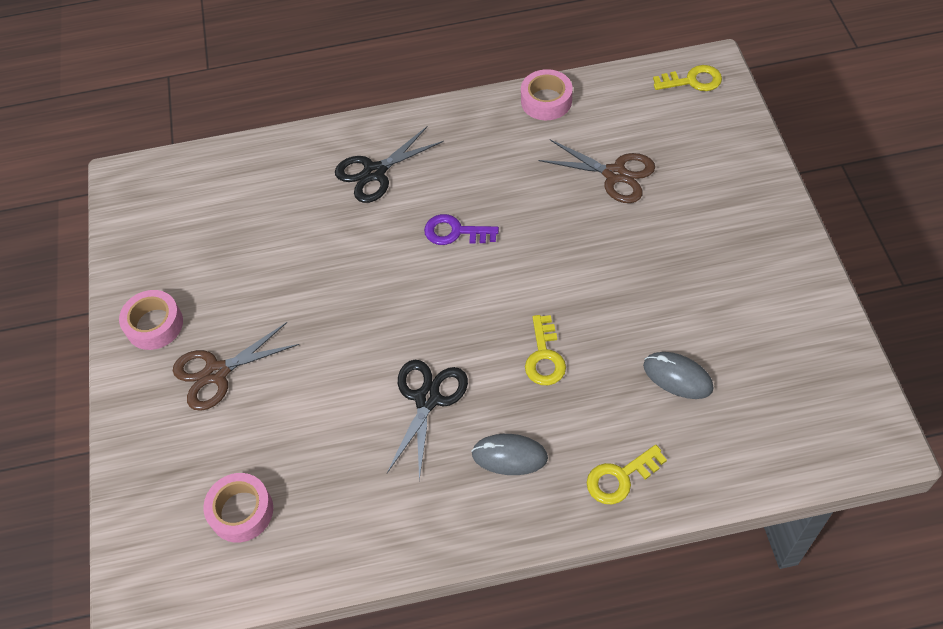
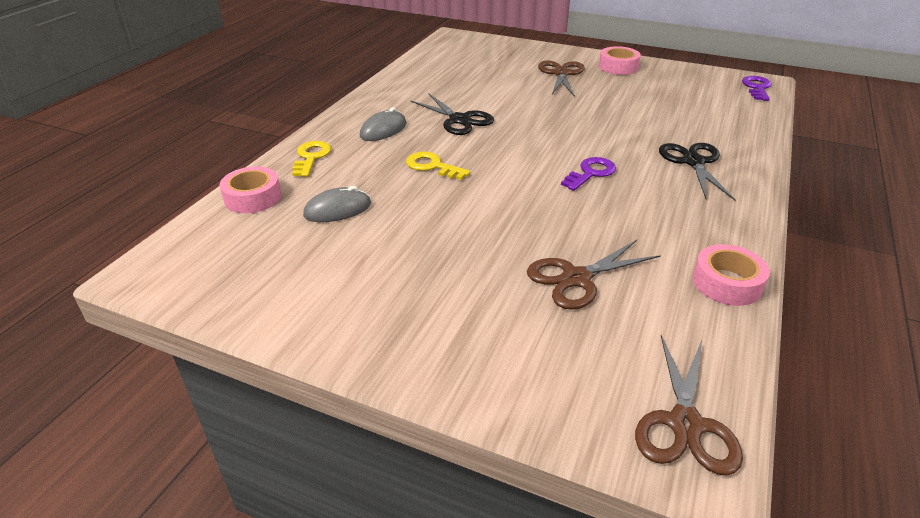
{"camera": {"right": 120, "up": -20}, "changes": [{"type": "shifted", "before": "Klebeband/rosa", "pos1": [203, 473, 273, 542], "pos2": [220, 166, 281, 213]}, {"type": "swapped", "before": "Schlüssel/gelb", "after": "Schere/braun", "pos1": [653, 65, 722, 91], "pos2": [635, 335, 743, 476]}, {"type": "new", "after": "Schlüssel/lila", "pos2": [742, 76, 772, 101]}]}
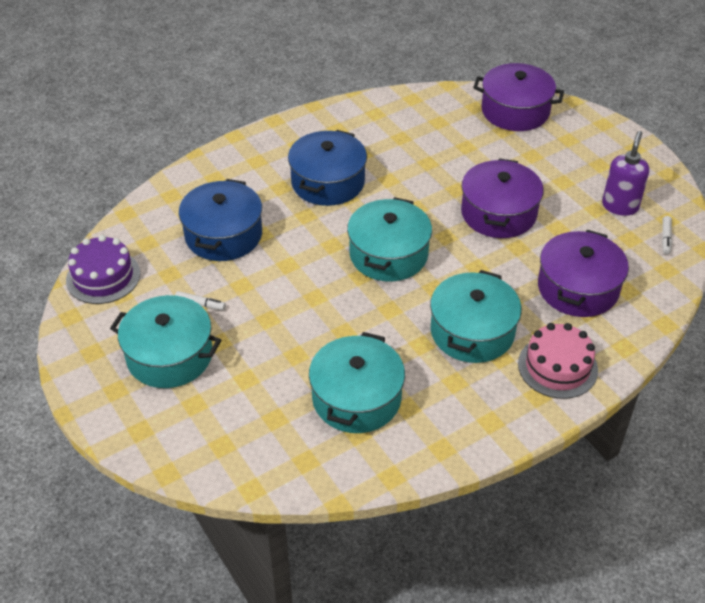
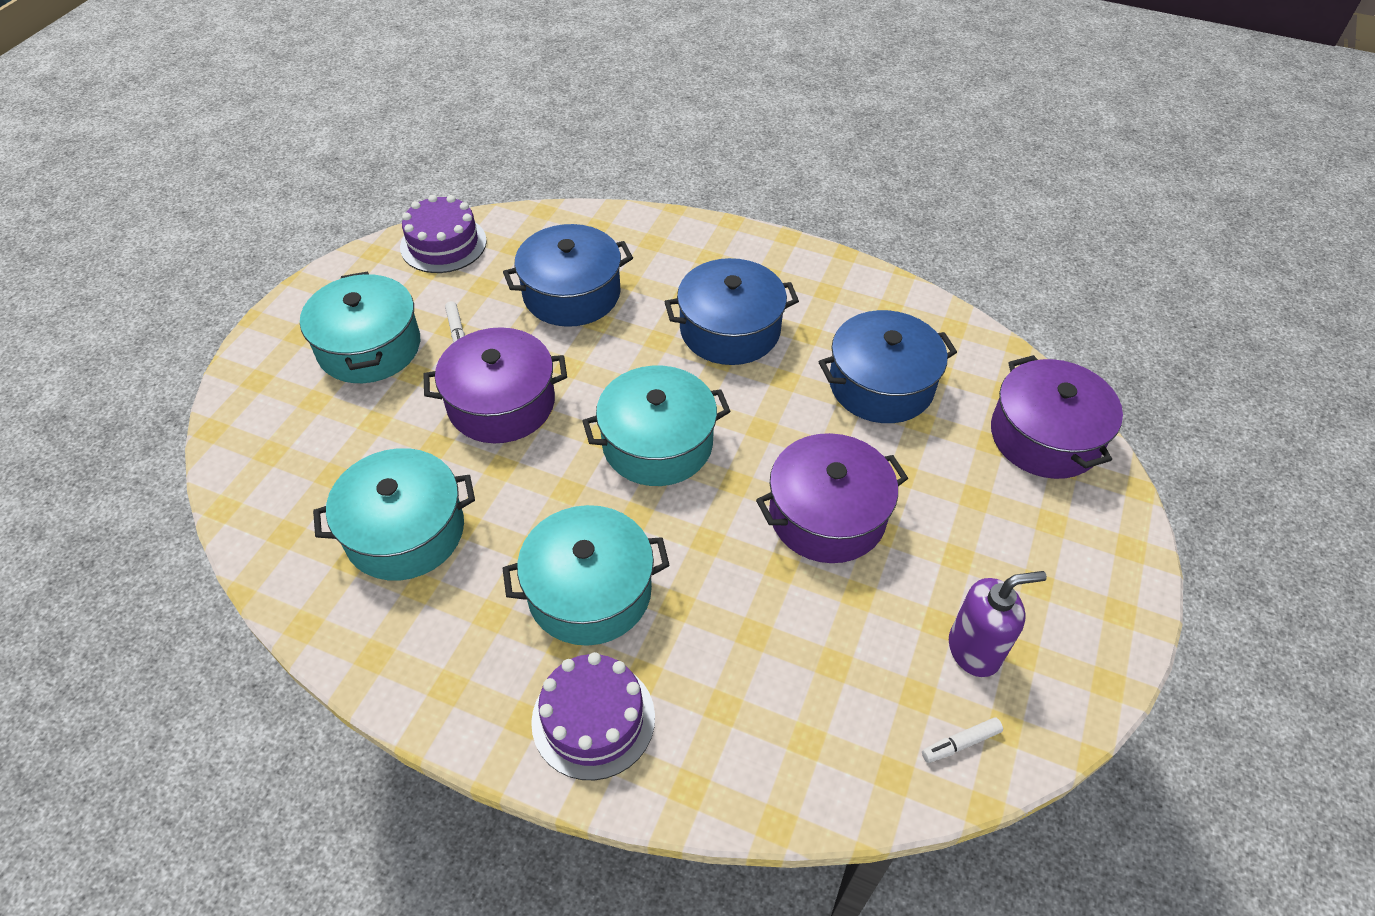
{"camera": {"right": 55, "up": 5}, "changes": [{"type": "repainted", "before": "Kuchen/rosa", "after": "Kuchen/lila", "pos1": [518, 323, 598, 399], "pos2": [531, 652, 655, 780]}, {"type": "shifted", "before": "Kochtopf/lila", "pos1": [538, 230, 629, 317], "pos2": [424, 327, 567, 443]}, {"type": "new", "after": "Kochtopf/blau", "pos2": [819, 310, 957, 423]}]}
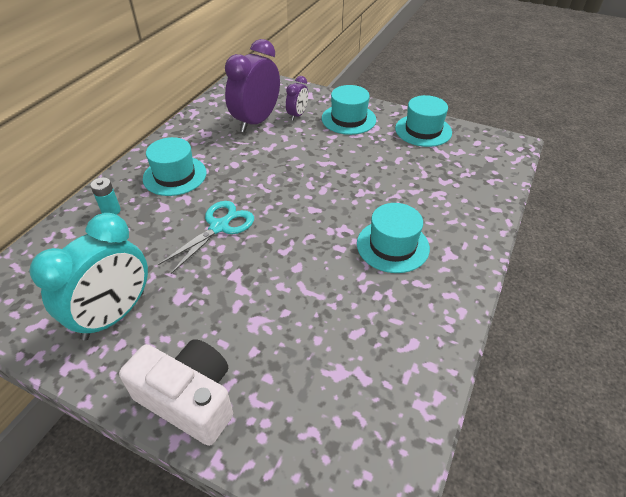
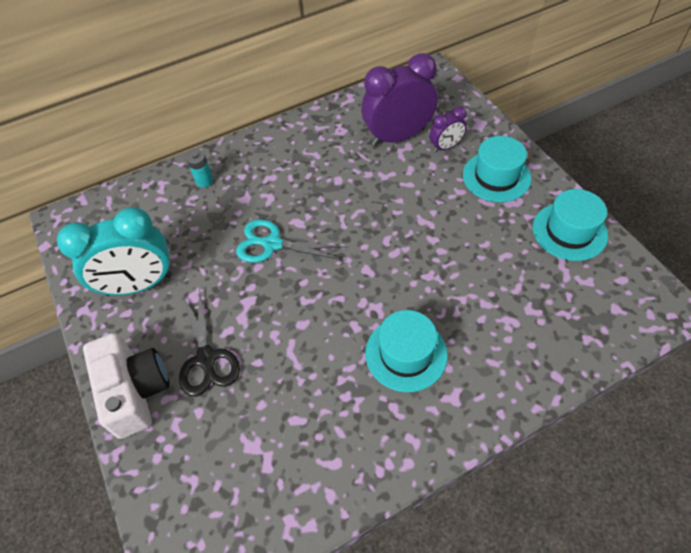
{"camera": {"right": 40, "up": 10}, "changes": [{"type": "gone", "before": "Hut/türkis", "pos1": [143, 137, 206, 196]}, {"type": "rotated", "before": "Schere/türkis", "pos1": [158, 201, 254, 274], "pos2": [236, 219, 346, 263], "turn": -150}, {"type": "new", "after": "Schere/schwarz", "pos2": [179, 288, 240, 397]}]}
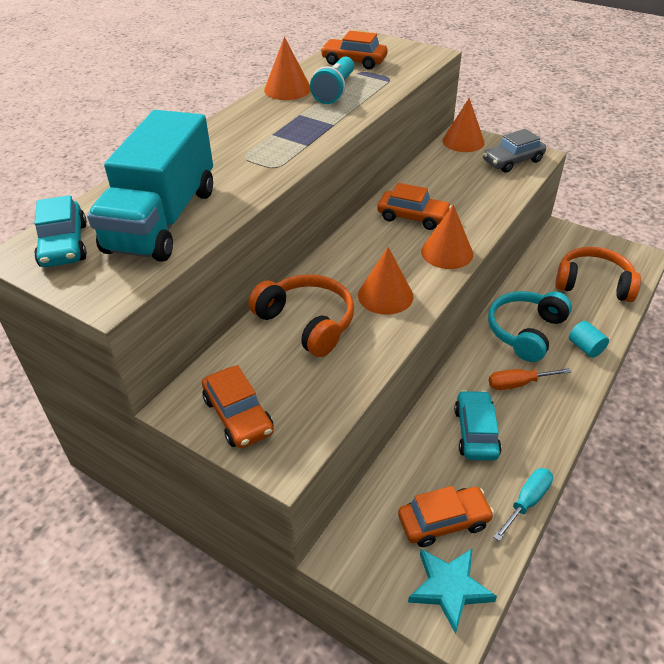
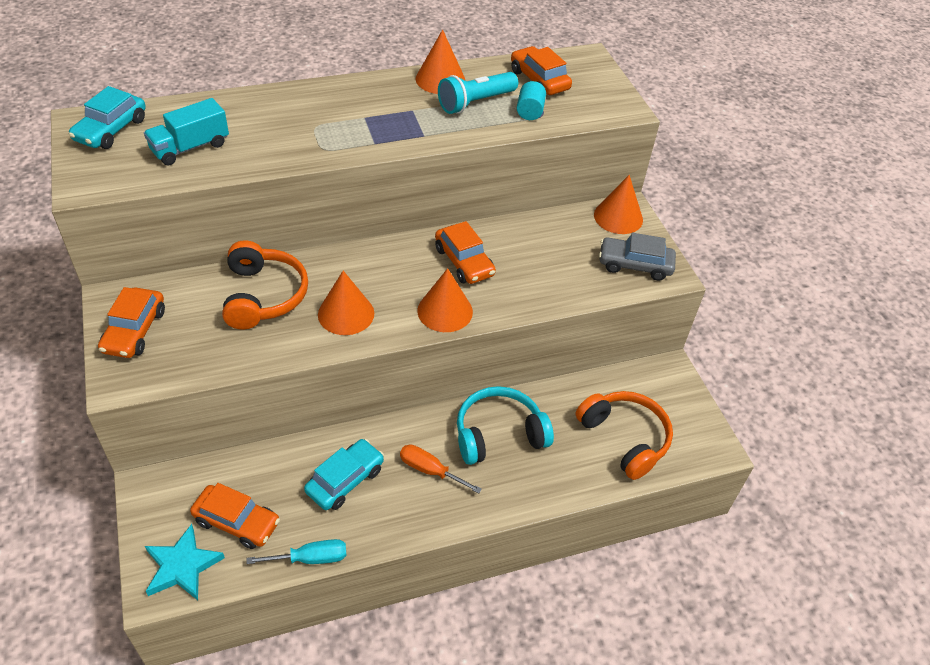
{"camera": {"right": 35, "up": 5}, "changes": [{"type": "scaled", "before": "Lastwagen/türkis", "pos1": [87, 110, 213, 262], "pos2": [144, 98, 229, 165], "scale": 0.53}, {"type": "shifted", "before": "Vollzylinder/türkis", "pos1": [569, 321, 609, 358], "pos2": [517, 81, 546, 120]}]}
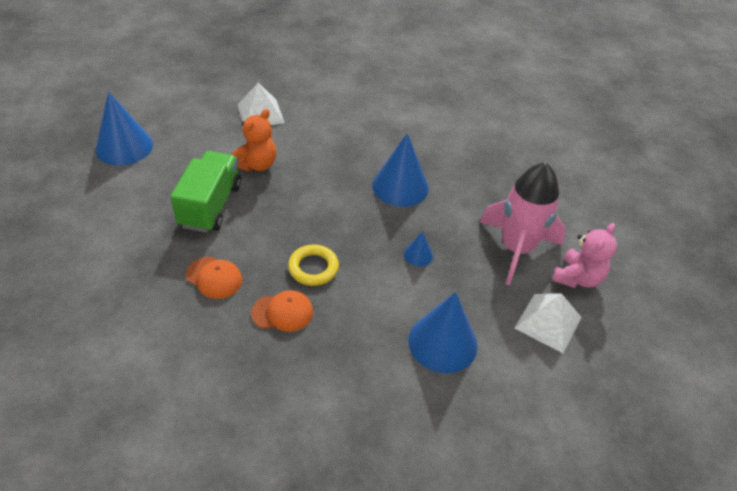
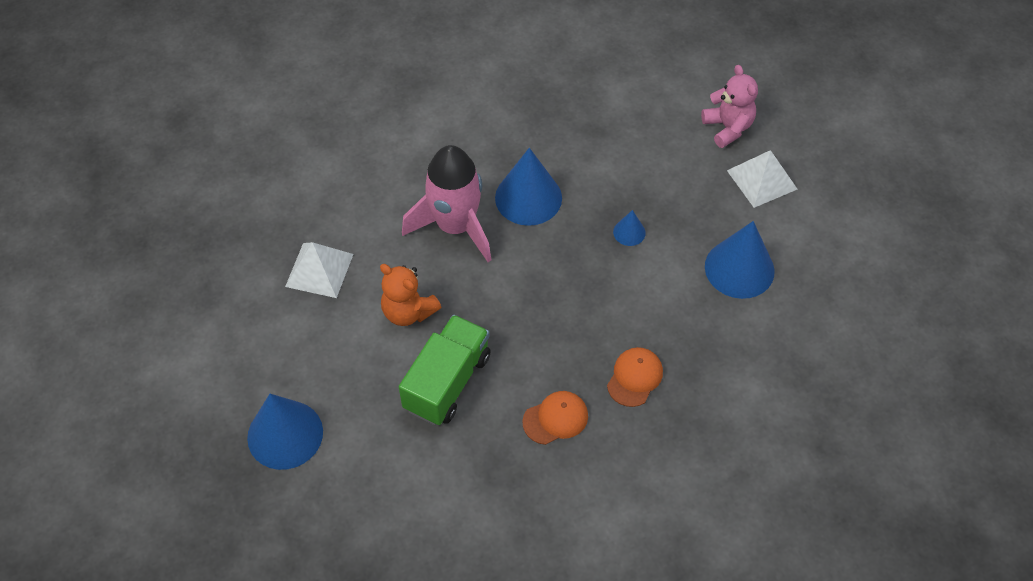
{"camera": {"right": -55, "up": 10}, "changes": [{"type": "rotated", "before": "Lastwagen/grün", "pos1": [170, 151, 241, 233], "pos2": [399, 315, 491, 425], "turn": 75}, {"type": "rotated", "before": "Teddybär/orange", "pos1": [232, 109, 276, 172], "pos2": [380, 264, 441, 326], "turn": 150}, {"type": "gone", "before": "Ring/gelb", "pos1": [288, 244, 339, 286]}, {"type": "shifted", "before": "Rakete/rosa", "pos1": [479, 163, 566, 285], "pos2": [402, 145, 492, 262]}]}
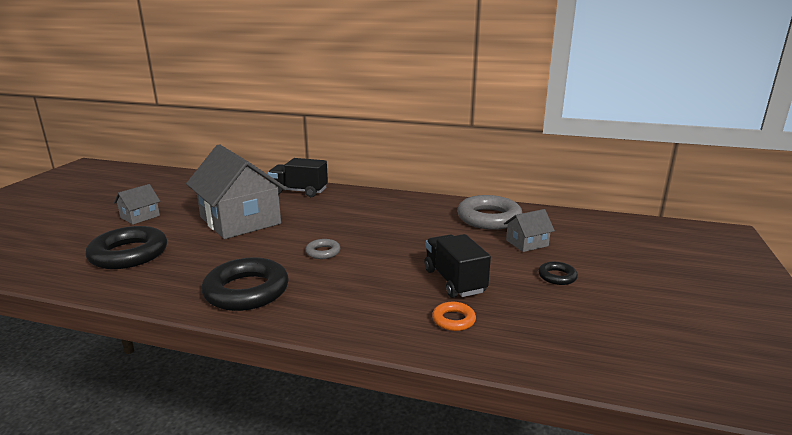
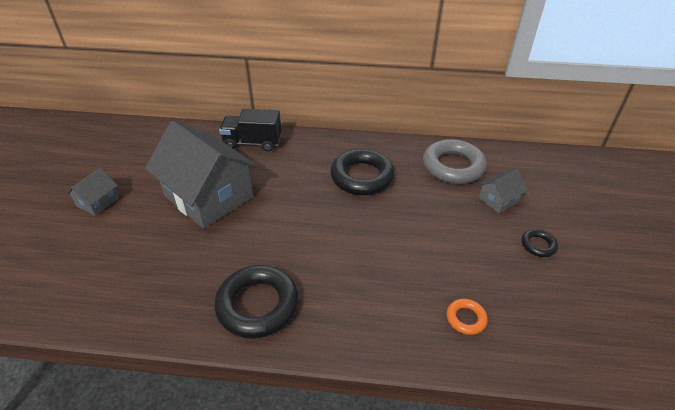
{"camera": {"right": -10, "up": 20}, "changes": [{"type": "shifted", "before": "Ring/schwarz", "pos1": [86, 226, 167, 269], "pos2": [330, 149, 395, 195]}, {"type": "gone", "before": "Ring/grau", "pos1": [305, 239, 340, 259]}, {"type": "gone", "before": "Lastwagen/schwarz", "pos1": [424, 234, 491, 298]}]}
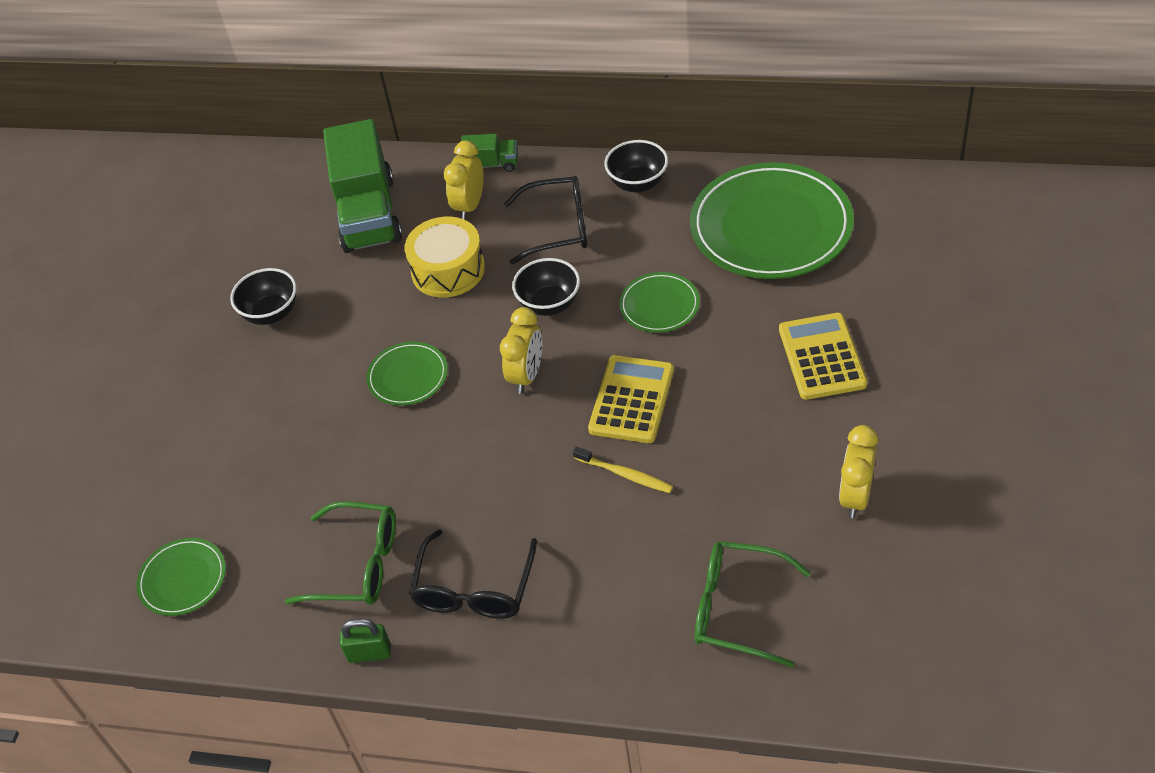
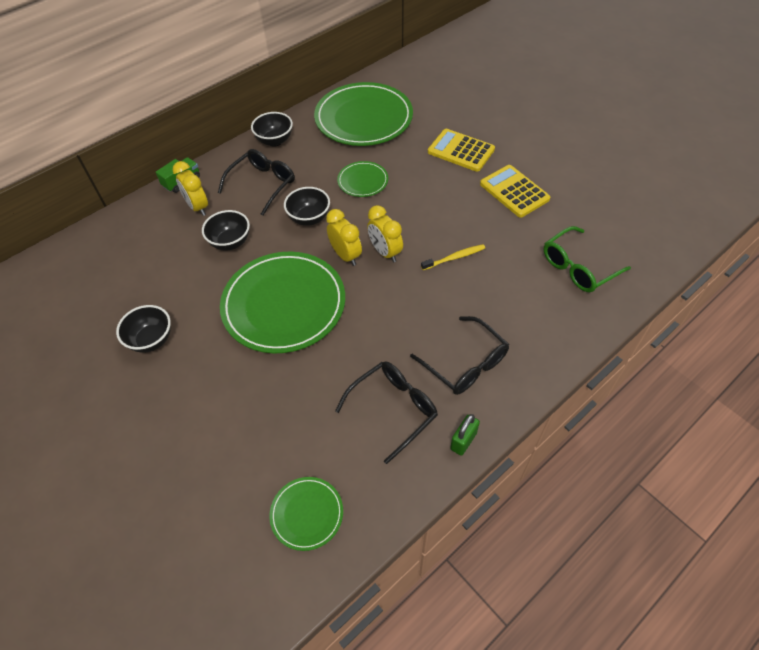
{"camera": {"right": -55, "up": 5}, "changes": [{"type": "repainted", "before": "Brille/grün", "after": "Brille/schwarz", "pos1": [285, 501, 396, 605], "pos2": [335, 361, 438, 464]}, {"type": "gone", "before": "Lastwagen/grün", "pos1": [323, 119, 402, 253]}, {"type": "scaled", "before": "Teller/grün", "pos1": [367, 342, 448, 406], "pos2": [220, 252, 345, 353], "scale": 2.1}, {"type": "swapped", "before": "Trommel/gelb", "after": "Schüssel/schwarz", "pos1": [404, 217, 485, 298], "pos2": [202, 210, 250, 250]}, {"type": "shifted", "before": "Taschenrechner/gelb", "pos1": [588, 355, 674, 443], "pos2": [480, 165, 550, 218]}, {"type": "shifted", "before": "Wecker/gelb", "pos1": [839, 425, 878, 518], "pos2": [367, 205, 403, 263]}]}
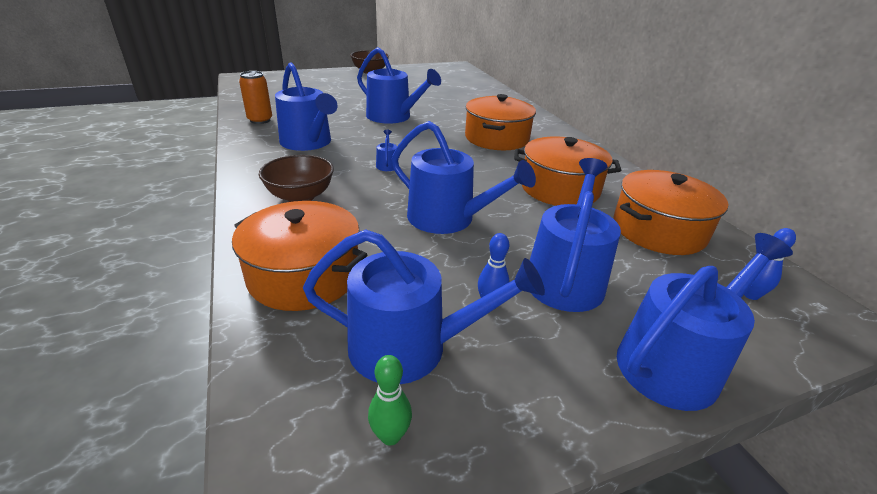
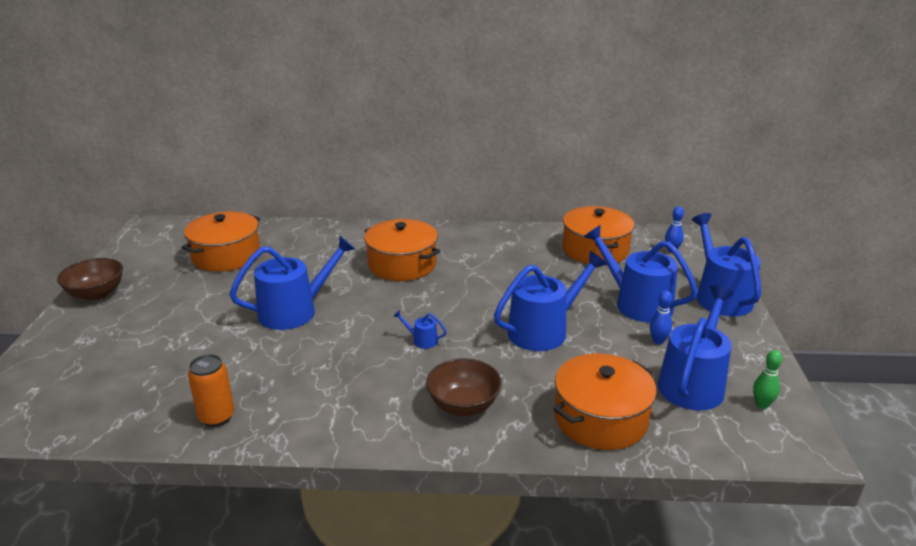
{"camera": {"right": -65, "up": -5}, "changes": [{"type": "gone", "before": "Gießkanne/blau", "pos1": [275, 62, 338, 151]}, {"type": "shifted", "before": "Kochtopf/orange", "pos1": [514, 137, 621, 206], "pos2": [182, 211, 260, 272]}]}
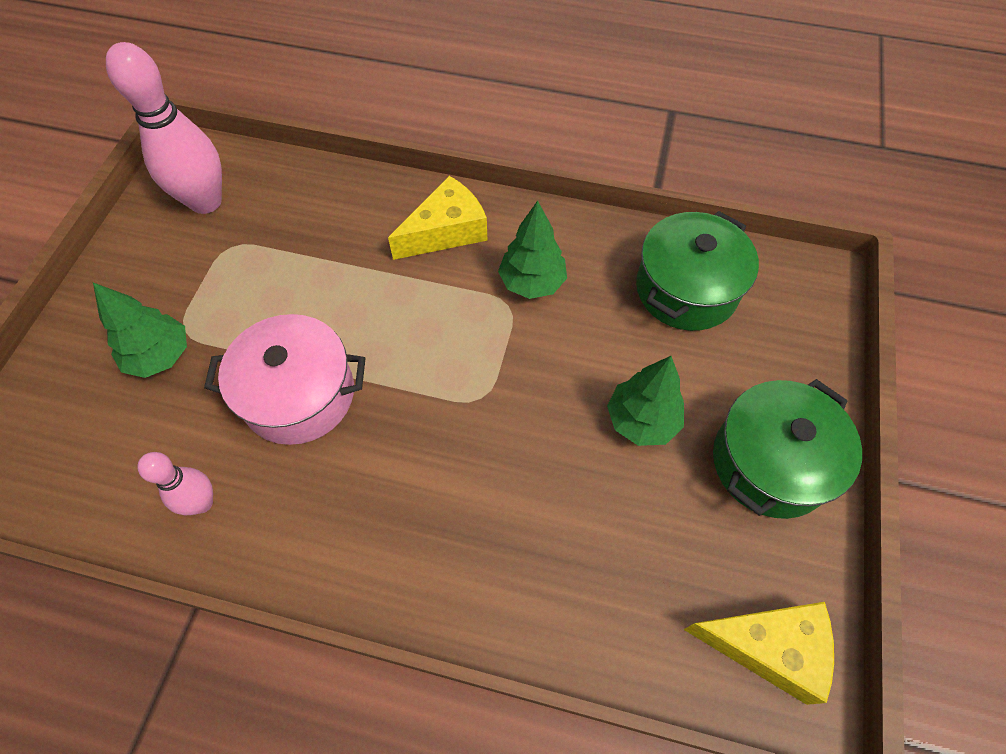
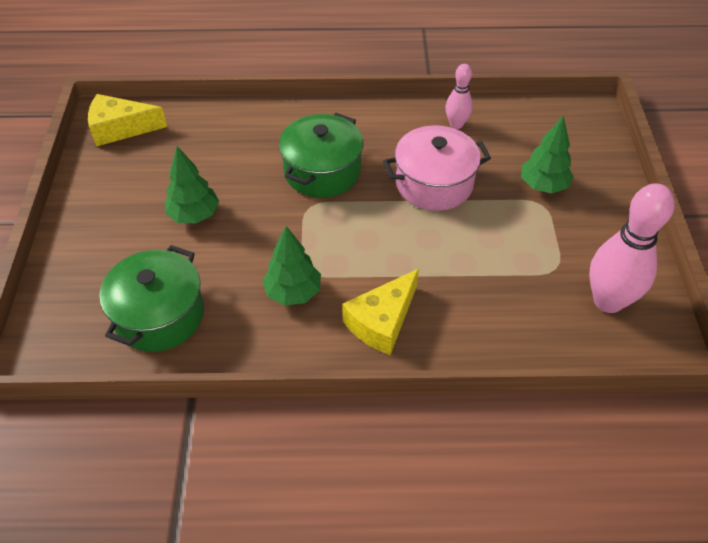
{"camera": {"right": 165, "up": -10}, "changes": [{"type": "shifted", "before": "Kochtopf/grün", "pos1": [713, 379, 862, 519], "pos2": [279, 113, 363, 198]}]}
